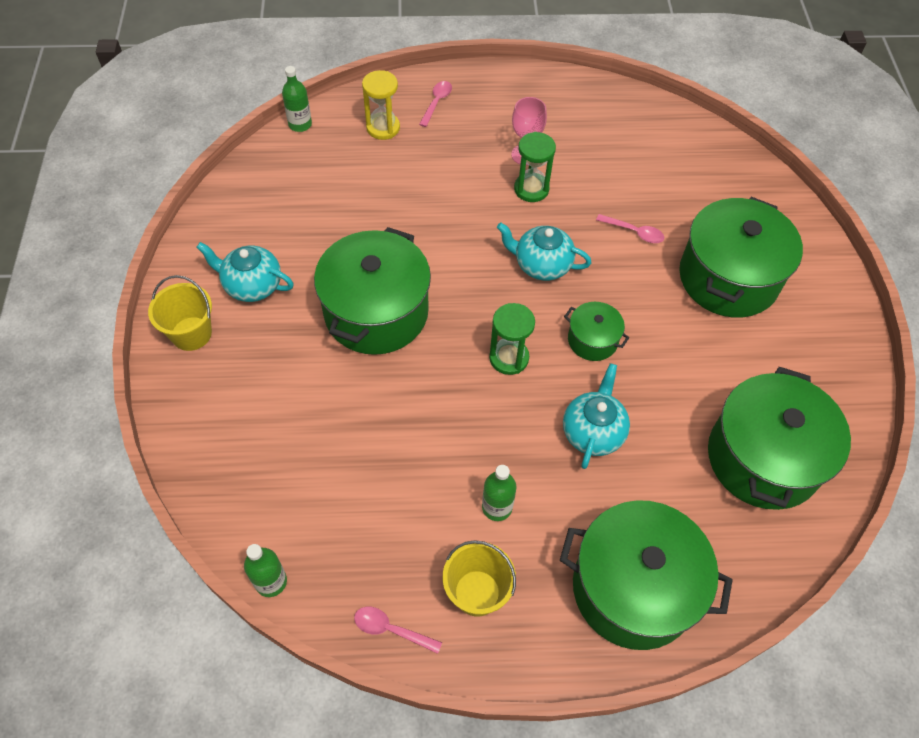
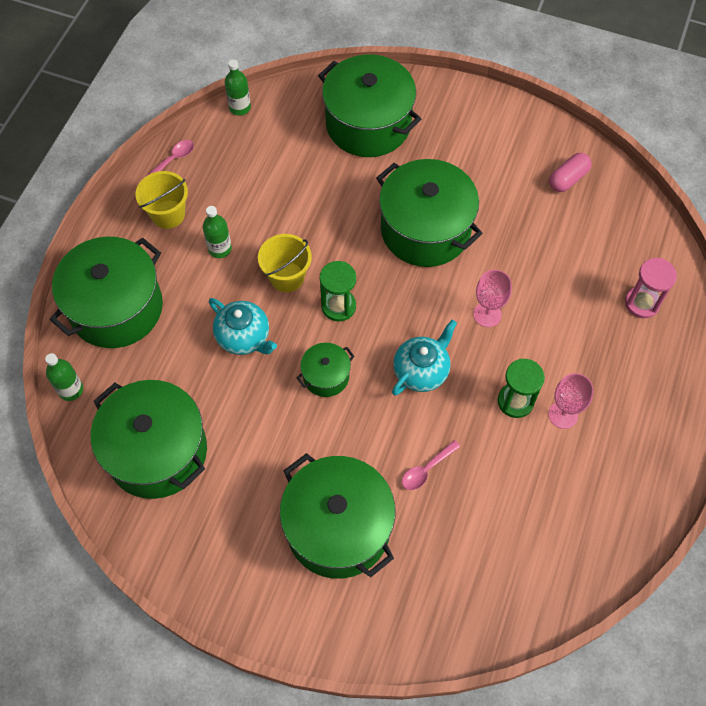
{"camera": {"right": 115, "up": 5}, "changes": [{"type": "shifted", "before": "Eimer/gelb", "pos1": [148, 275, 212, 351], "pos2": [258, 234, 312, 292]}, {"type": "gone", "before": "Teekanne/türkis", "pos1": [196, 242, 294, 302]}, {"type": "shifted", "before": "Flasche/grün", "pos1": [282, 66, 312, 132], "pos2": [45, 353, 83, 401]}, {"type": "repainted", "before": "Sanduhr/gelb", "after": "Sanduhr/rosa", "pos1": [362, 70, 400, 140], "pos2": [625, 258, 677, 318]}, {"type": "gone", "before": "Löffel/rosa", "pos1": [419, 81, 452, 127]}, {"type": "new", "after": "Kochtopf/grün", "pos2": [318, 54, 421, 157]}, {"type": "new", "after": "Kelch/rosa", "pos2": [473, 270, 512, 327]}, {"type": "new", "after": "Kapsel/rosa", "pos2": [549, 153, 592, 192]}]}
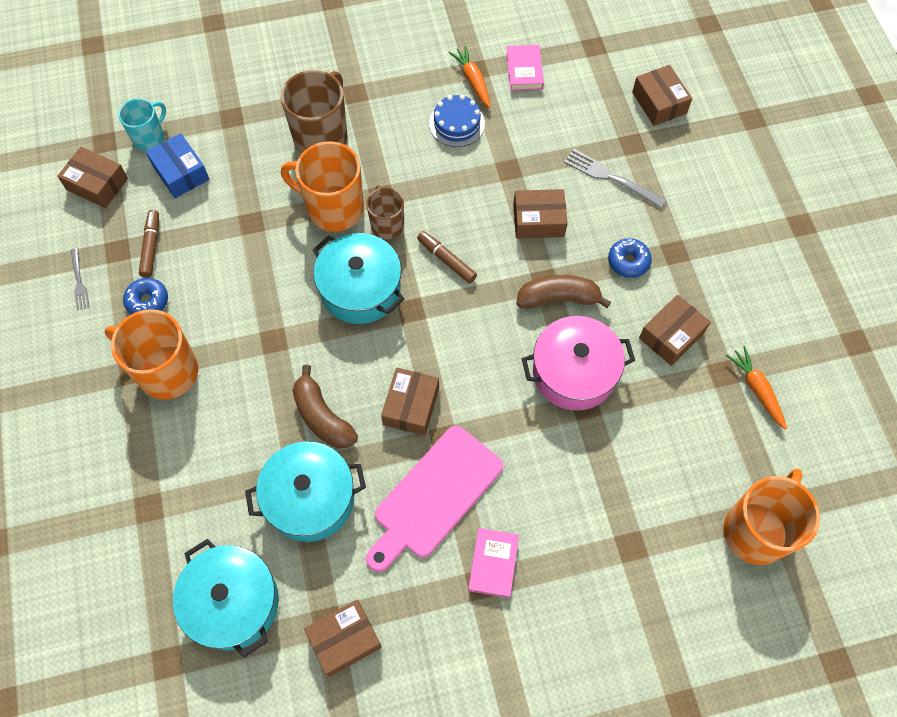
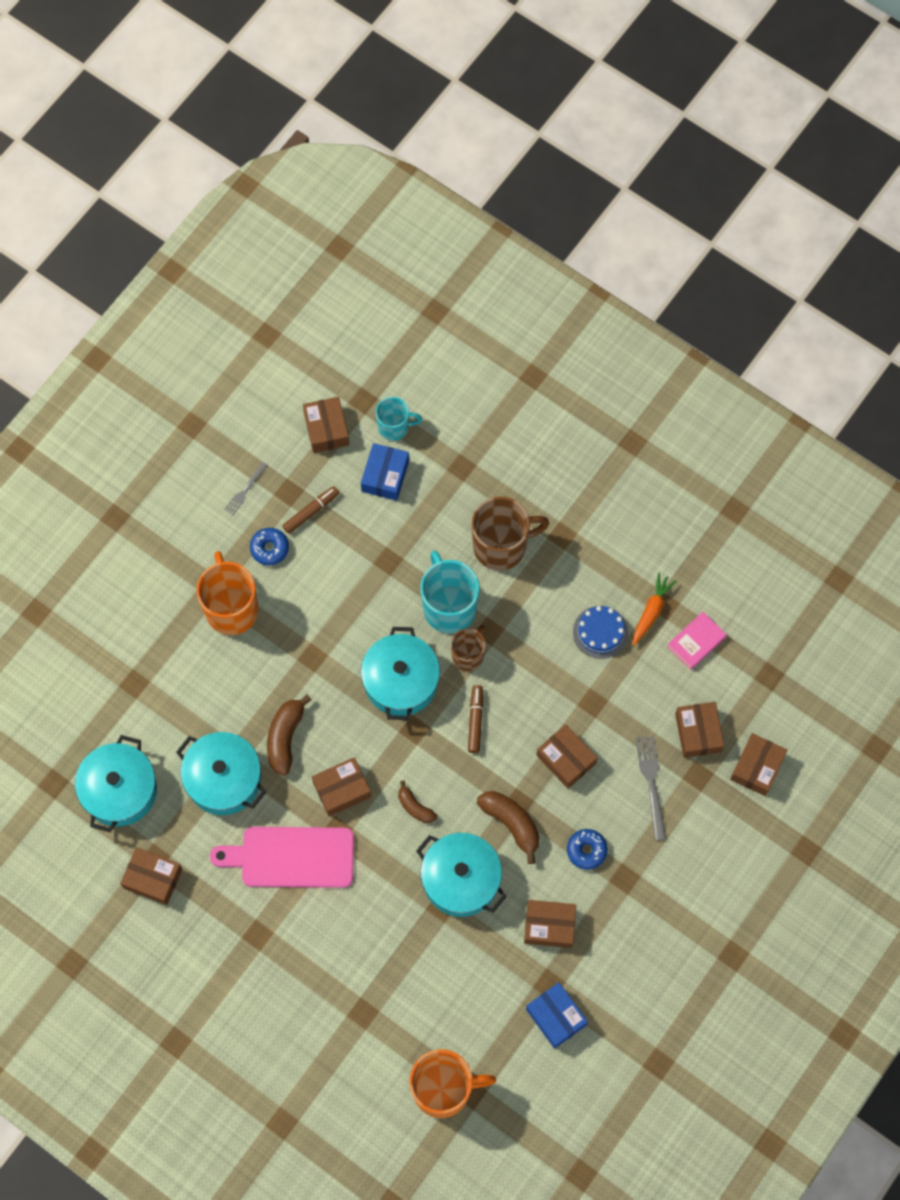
{"camera": {"right": 50, "up": 5}, "changes": [{"type": "repainted", "before": "Tasse/orange", "after": "Tasse/türkis", "pos1": [281, 142, 364, 232], "pos2": [421, 550, 479, 633]}, {"type": "gone", "before": "Buch/rosa", "pos1": [468, 528, 519, 598]}, {"type": "repainted", "before": "Kochtopf/rosa", "after": "Kochtopf/türkis", "pos1": [522, 316, 635, 410], "pos2": [416, 833, 507, 917]}, {"type": "swapped", "before": "Karotte/orange", "after": "Schachtel/blau", "pos1": [726, 346, 787, 430], "pos2": [526, 982, 588, 1049]}, {"type": "new", "after": "Banane/braun", "pos2": [398, 781, 437, 823]}, {"type": "new", "after": "Schachtel/braun", "pos2": [675, 702, 724, 758]}]}
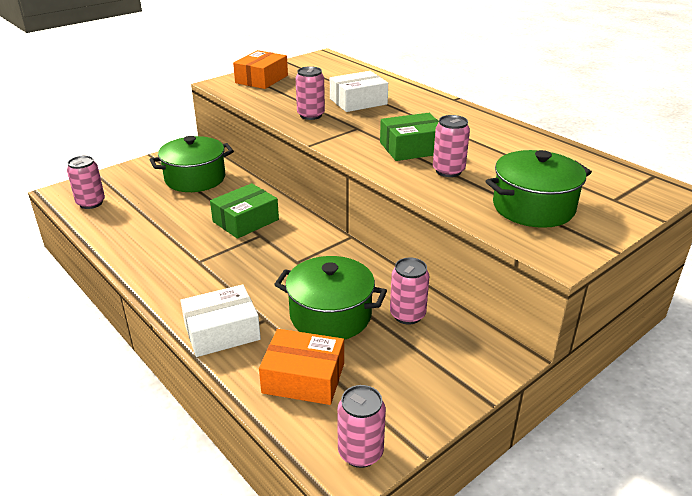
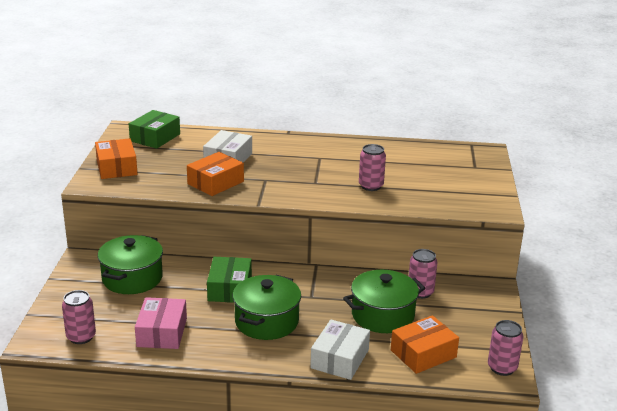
{"camera": {"right": -45, "up": -5}, "changes": [{"type": "swapped", "before": "Dose/rosa", "after": "Schachtel/orange", "pos1": [296, 66, 325, 120], "pos2": [187, 152, 244, 196]}, {"type": "shifted", "before": "Schachtel/grün", "pos1": [380, 113, 439, 161], "pos2": [129, 110, 180, 149]}, {"type": "shifted", "before": "Kochtopf/grün", "pos1": [485, 150, 592, 228], "pos2": [232, 275, 301, 340]}, {"type": "new", "after": "Schachtel/rosa", "pos2": [135, 297, 187, 349]}]}
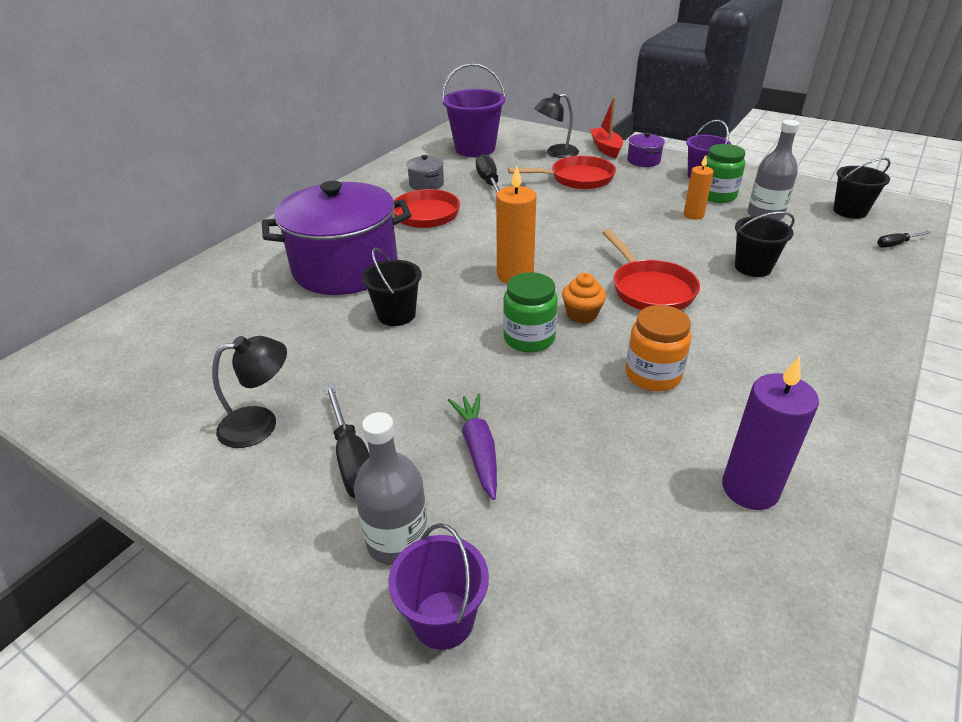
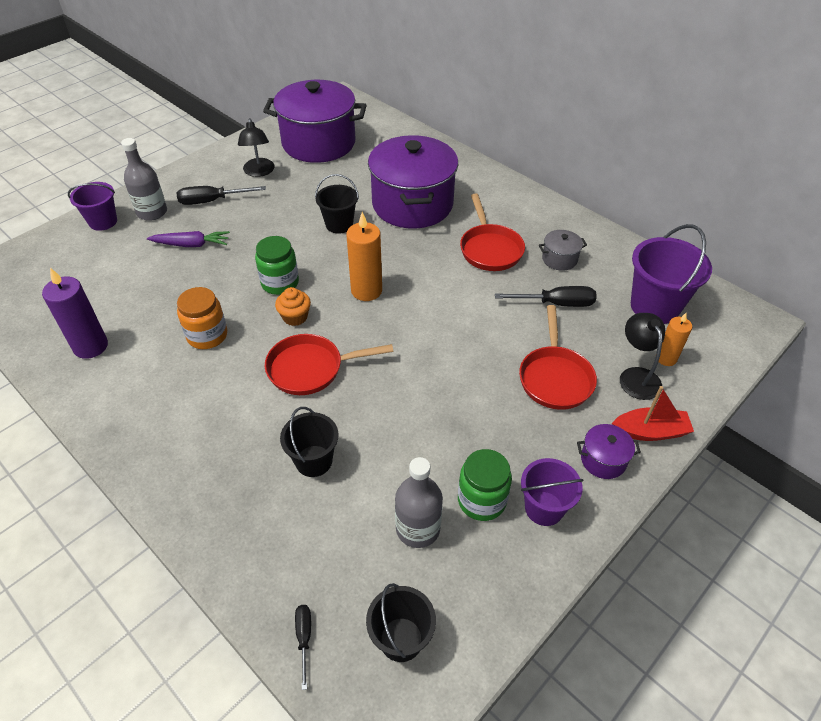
{"camera": {"right": 100, "up": 10}, "changes": [{"type": "shifted", "before": "Kerze/orange", "pos1": [684, 155, 714, 220], "pos2": [659, 313, 692, 366]}, {"type": "new", "after": "Kochtopf/lila", "pos2": [263, 80, 367, 163]}]}
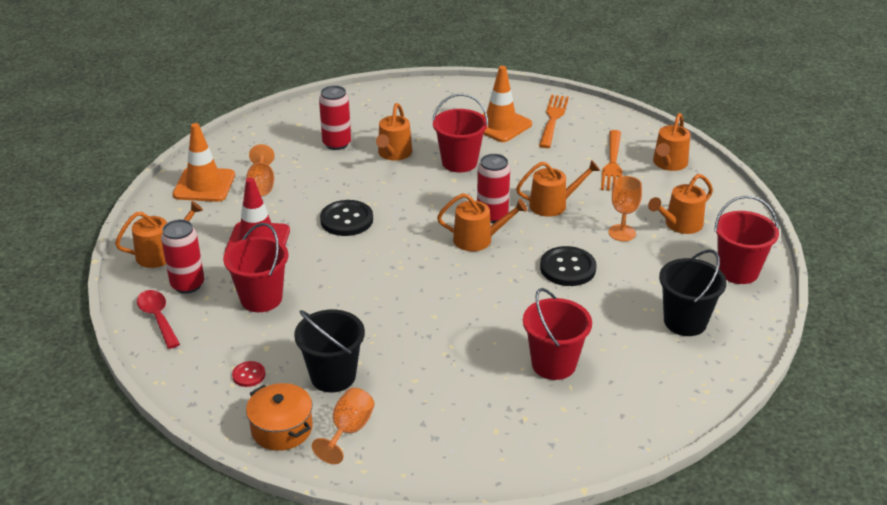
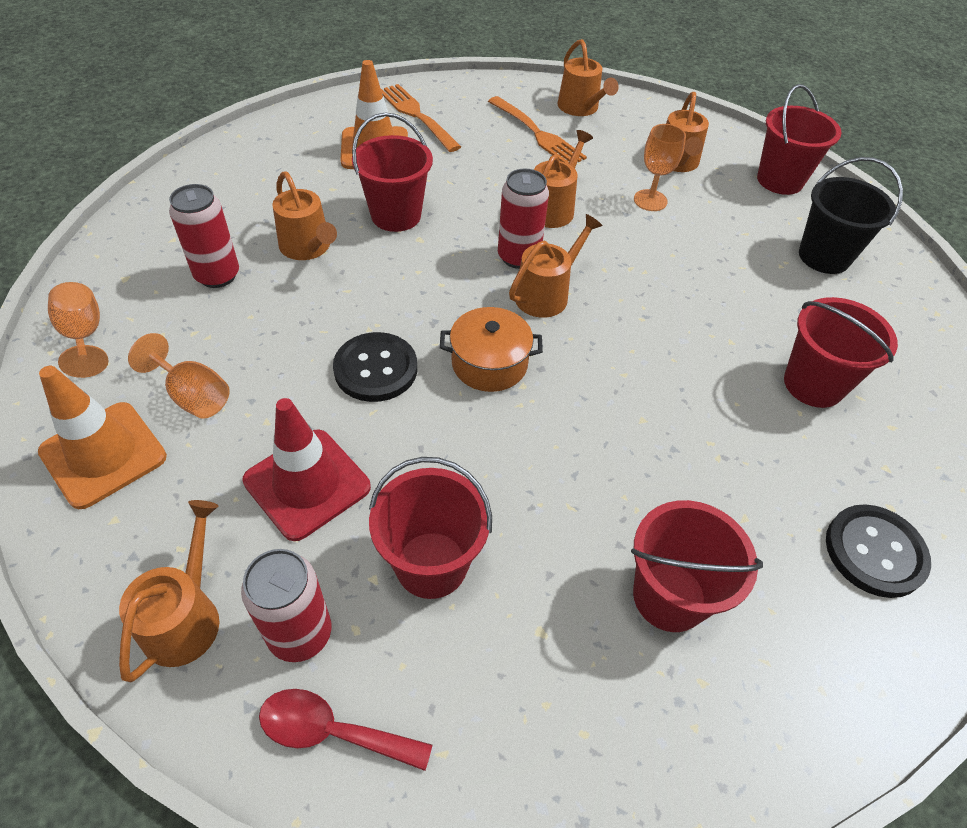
{"camera": {"right": -50, "up": 15}, "changes": [{"type": "gone", "before": "Knopf/rot", "pos1": [232, 361, 265, 387]}, {"type": "shifted", "before": "Kochtopf/orange", "pos1": [246, 383, 313, 451], "pos2": [440, 307, 543, 392]}, {"type": "repainted", "before": "Eimer/schwarz", "after": "Eimer/rot", "pos1": [294, 310, 365, 392], "pos2": [631, 500, 763, 632]}, {"type": "shifted", "before": "Kelch/orange", "pos1": [312, 388, 375, 464], "pos2": [48, 282, 109, 378]}, {"type": "shifted", "before": "Knopf/schwarz", "pos1": [540, 246, 597, 286], "pos2": [826, 504, 931, 598]}]}
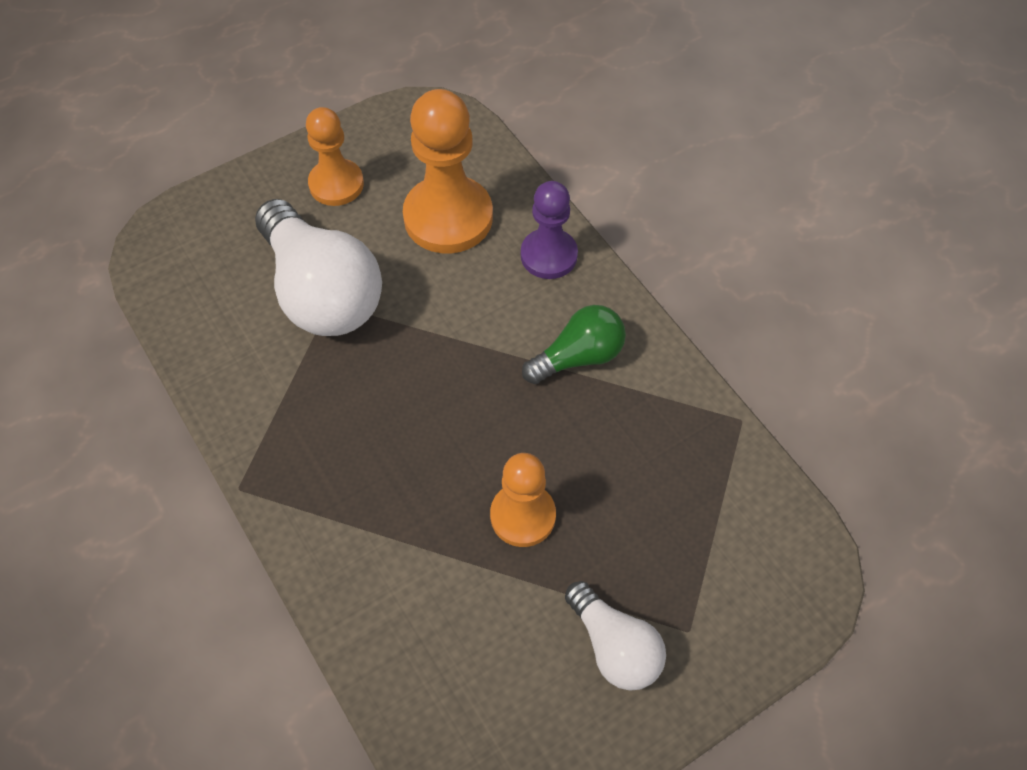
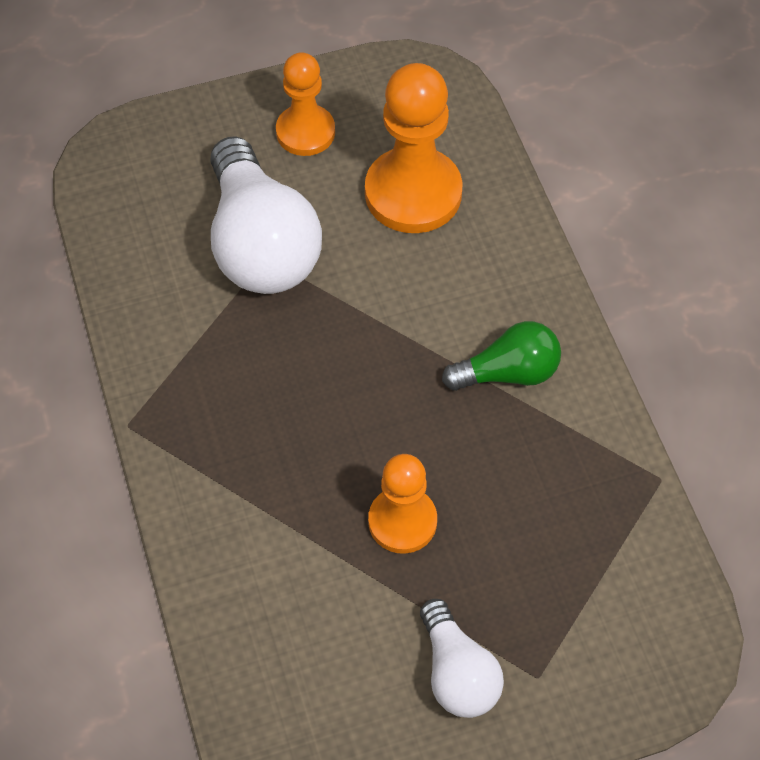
{"camera": {"right": 15, "up": 0}, "changes": [{"type": "gone", "before": "Bauer/lila", "pos1": [521, 181, 578, 279]}]}
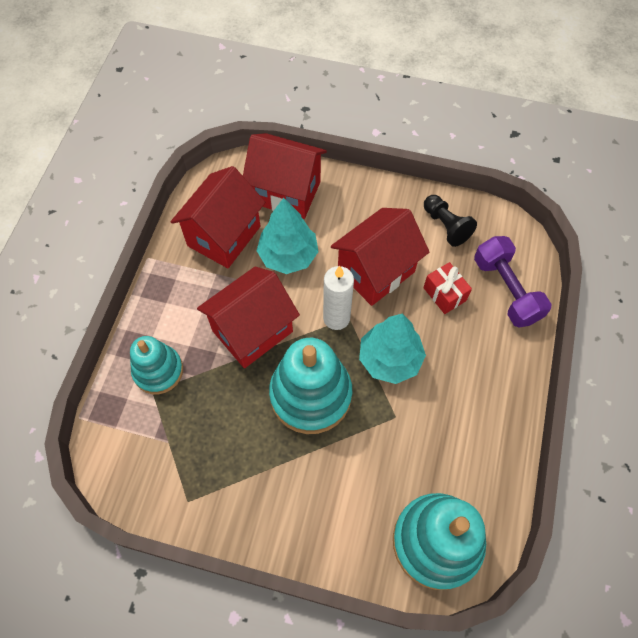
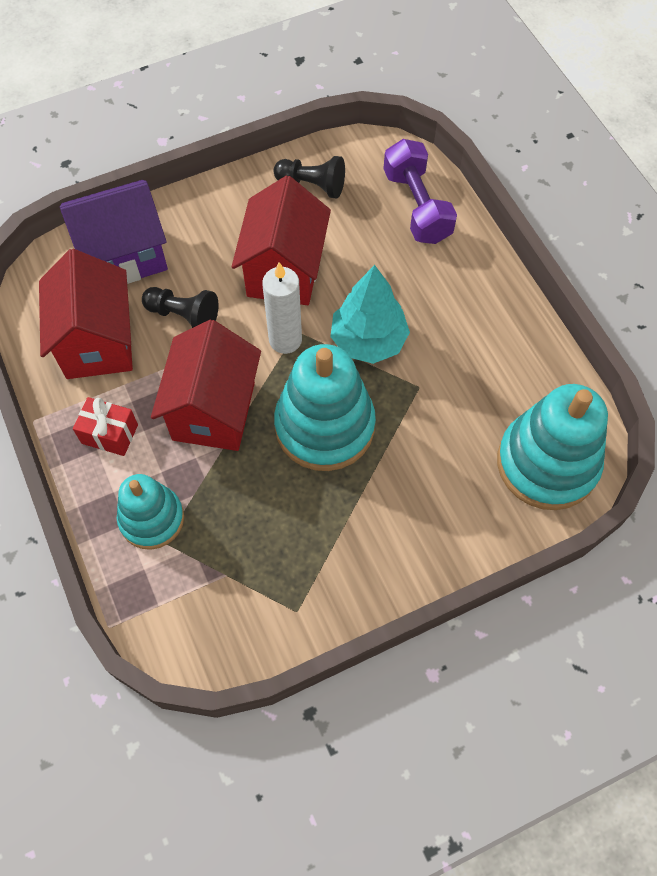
{"camera": {"right": -40, "up": 0}, "changes": [{"type": "repainted", "before": "Haus/rot", "after": "Haus/lila", "pos1": [243, 133, 327, 219], "pos2": [60, 180, 168, 284]}, {"type": "swapped", "before": "Baum/türkis", "after": "Bauer/schwarz", "pos1": [257, 198, 319, 274], "pos2": [142, 287, 219, 328]}, {"type": "shifted", "before": "Geschenk/rot", "pos1": [423, 262, 472, 314], "pos2": [73, 397, 138, 456]}, {"type": "rotated", "before": "Hantel/lila", "pos1": [474, 236, 552, 328], "pos2": [383, 139, 457, 244], "turn": 45}]}
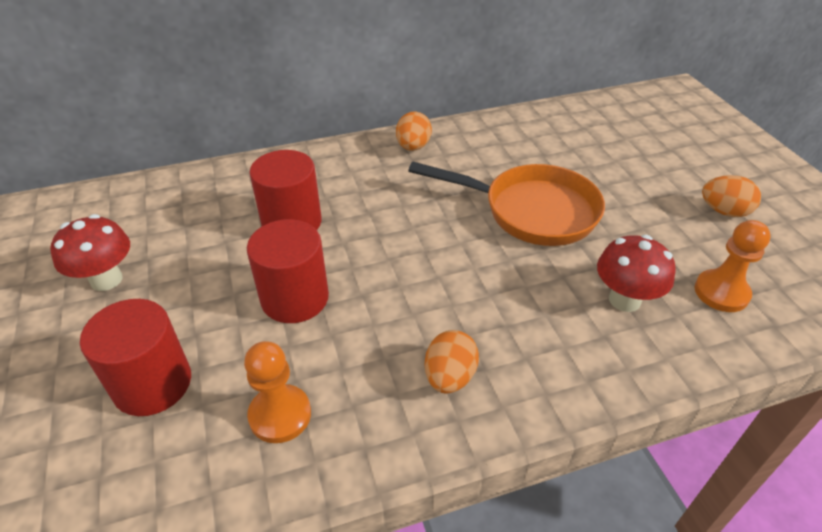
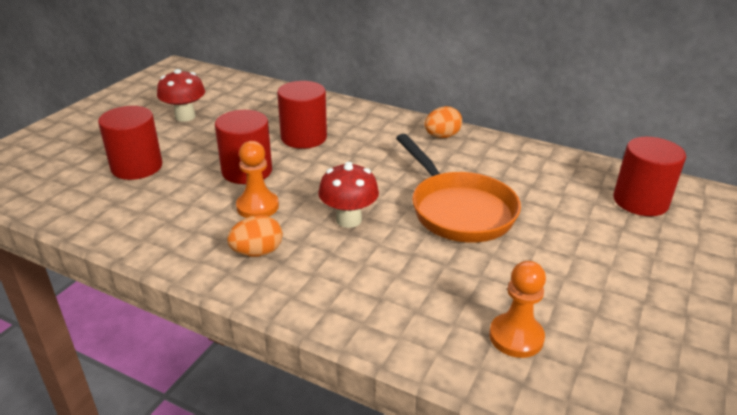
{"camera": {"right": 45, "up": -10}, "changes": [{"type": "shifted", "before": "Bauer/orange", "pos1": [244, 341, 311, 443], "pos2": [236, 141, 279, 218]}, {"type": "shifted", "before": "Pilz/rot", "pos1": [597, 235, 676, 312], "pos2": [318, 162, 379, 228]}, {"type": "gone", "before": "Ei/orange", "pos1": [702, 175, 761, 217]}, {"type": "new", "after": "Vollzylinder/rot", "pos2": [613, 137, 686, 216]}]}
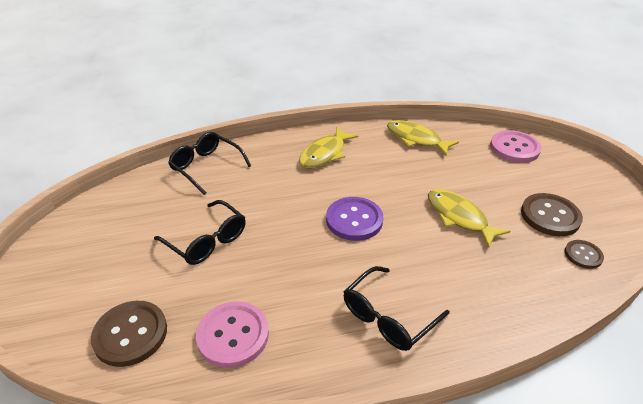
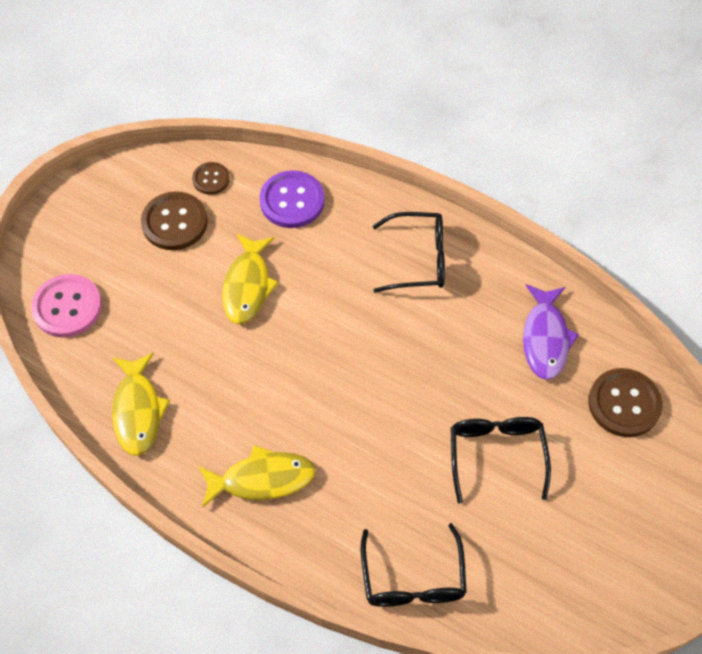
{"camera": {"right": -135, "up": 20}, "changes": [{"type": "swapped", "before": "Knopf/rosa", "after": "Fisch/lila", "pos1": [196, 301, 269, 368], "pos2": [523, 284, 579, 380]}, {"type": "shifted", "before": "Knopf/lila", "pos1": [326, 197, 383, 241], "pos2": [260, 170, 325, 228]}]}
